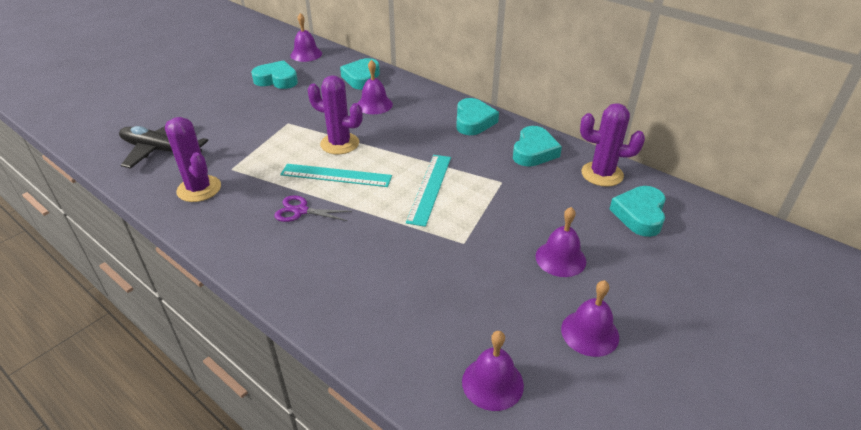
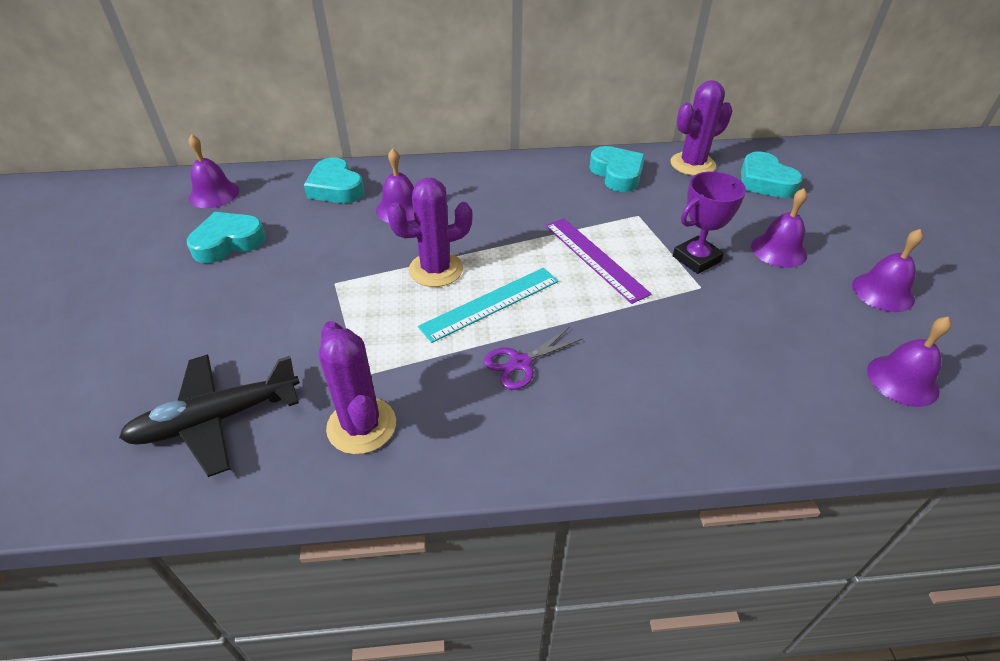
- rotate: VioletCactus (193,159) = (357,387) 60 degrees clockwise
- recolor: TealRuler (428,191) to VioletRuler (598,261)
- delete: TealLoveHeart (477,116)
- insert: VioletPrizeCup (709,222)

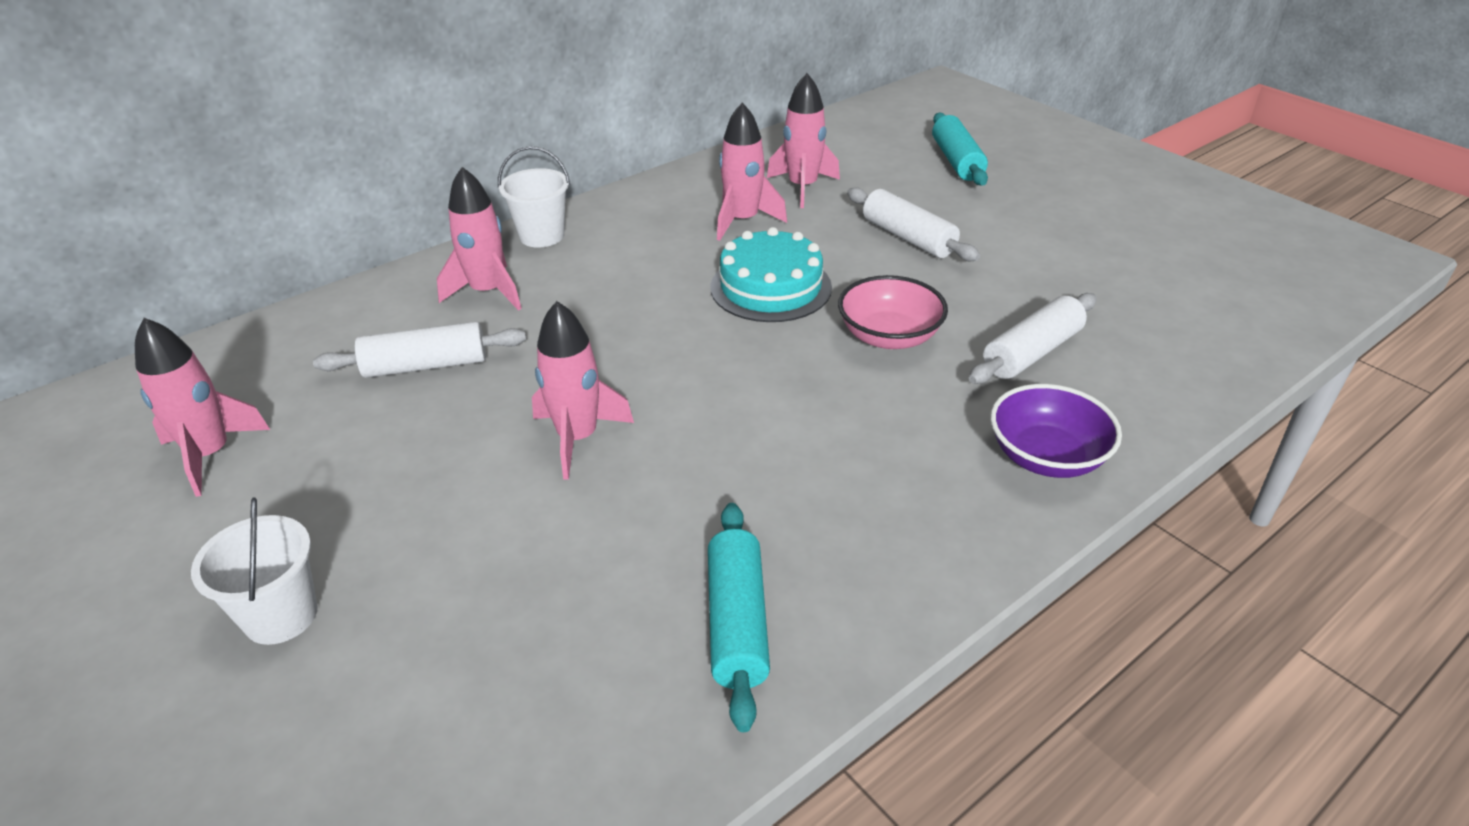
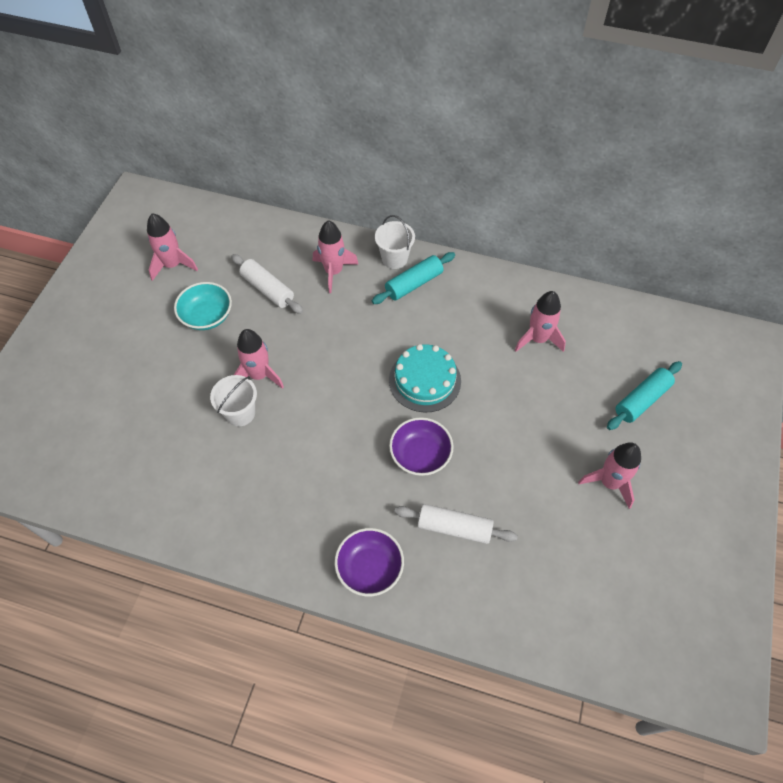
- move: SnowWhitePail (254,571) to (233,400)
- move: TealPastryRoller (739,617) to (413,278)
- move: RosySpaceship (752,171) to (609,475)
- recolor: RosyBowl (893,312) to VioletBowl (421,446)
- delete: SnowWhitePastryRoller (913,224)
- insert: TealBowl (203,306)

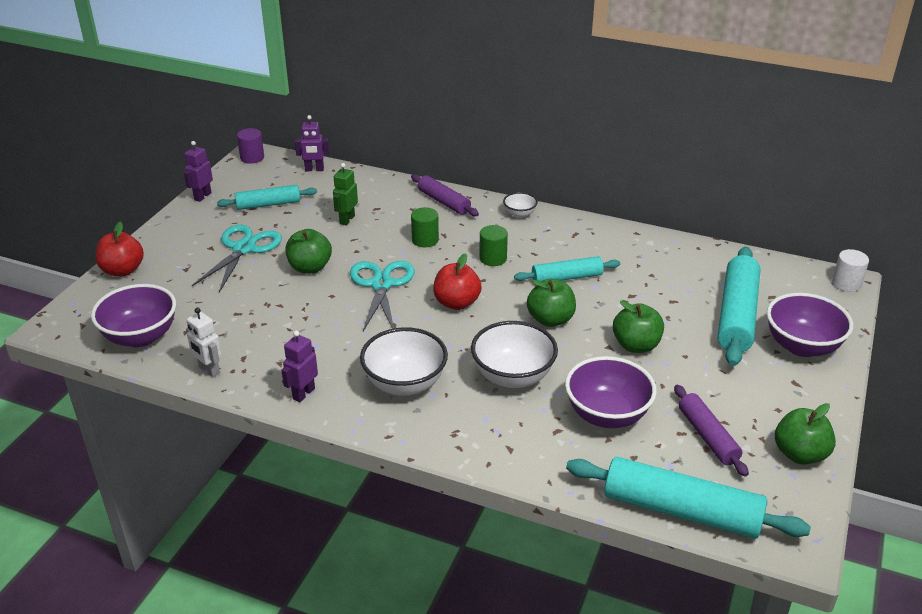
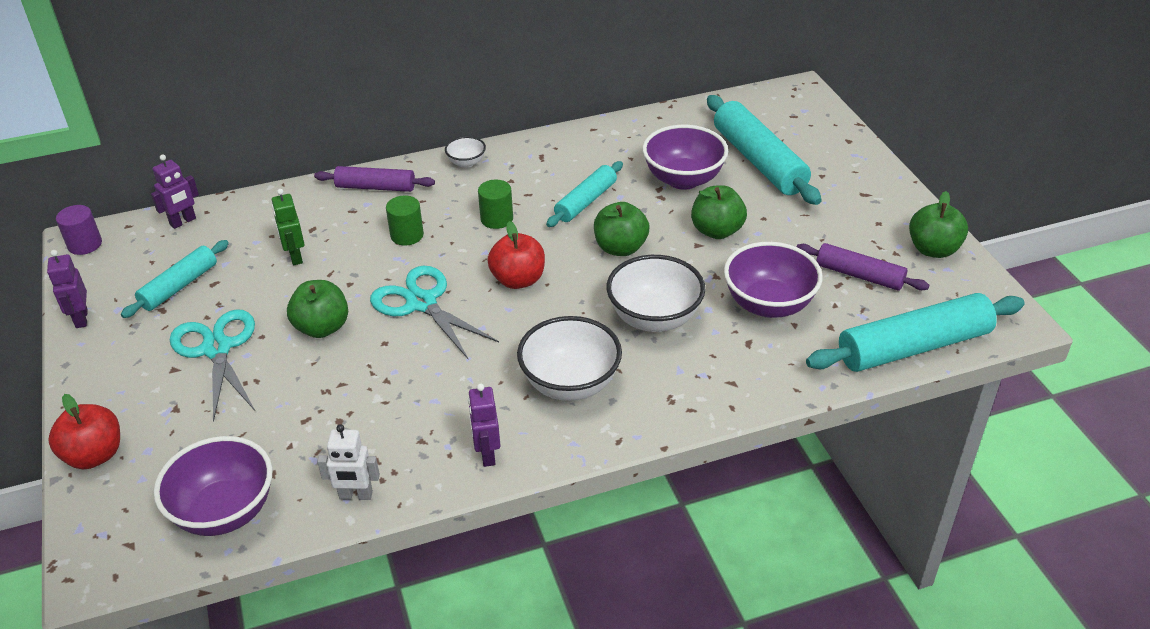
- move: VioletBowl (810,325) to (685,157)
- delete: SnowWhiteCylinderShape (850,270)

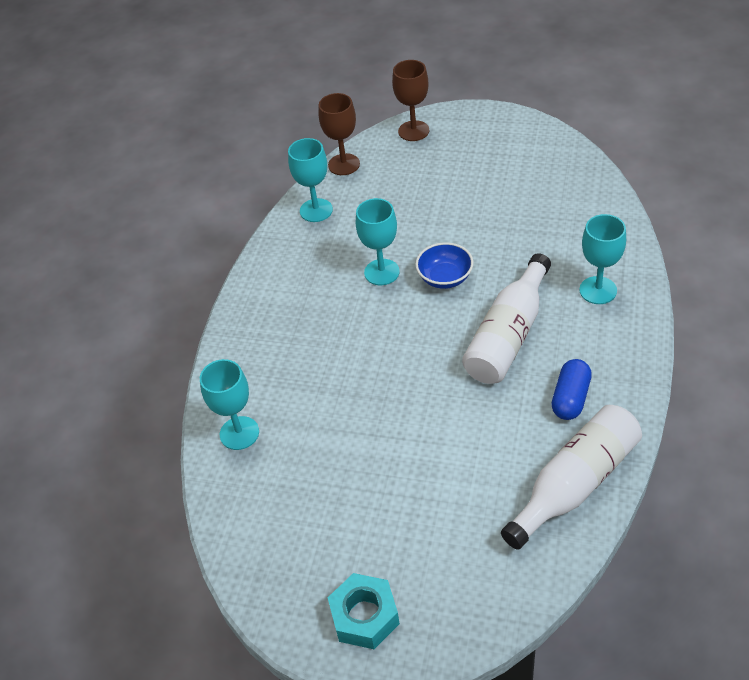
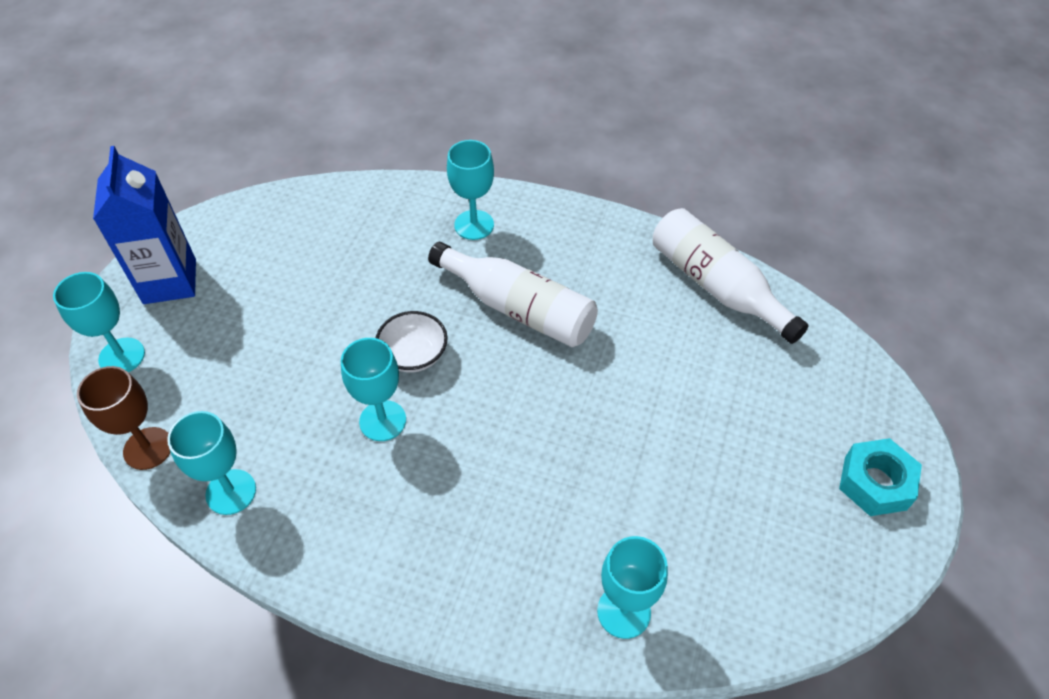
- recolor: RussetWineGlass (410,100) to TealWineGlass (99,322)
- recolor: CobaltBowl (444,265) to SnowWhiteBowl (412,341)
- delete: CobaltCapsule (571,389)
- insert: CobaltCarton (144,225)

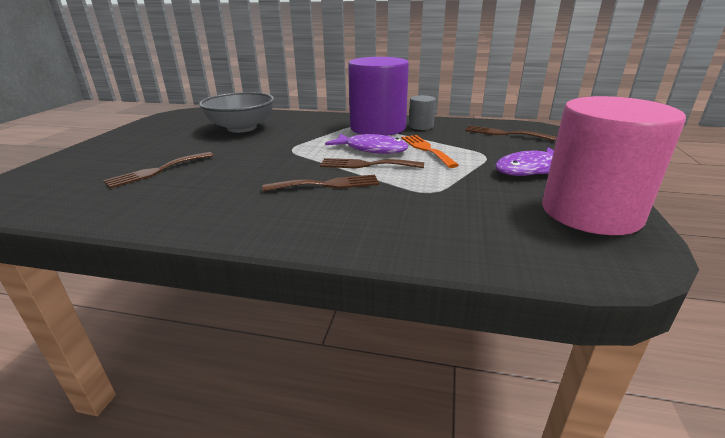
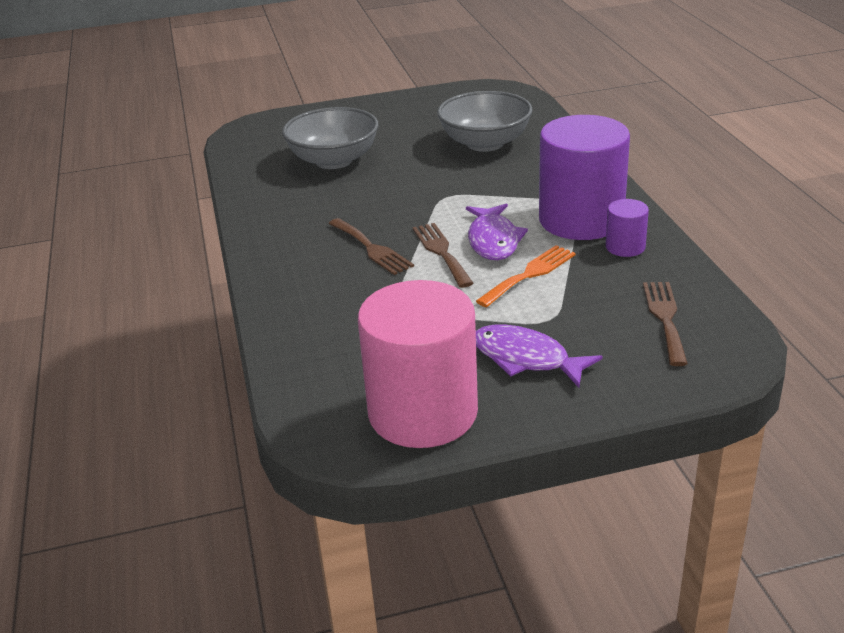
- replace: RussetFork (158,170) to GrayBowl (330,138)
- recolor: GrayCylinderShape (422,112) to VioletCylinderShape (627,228)

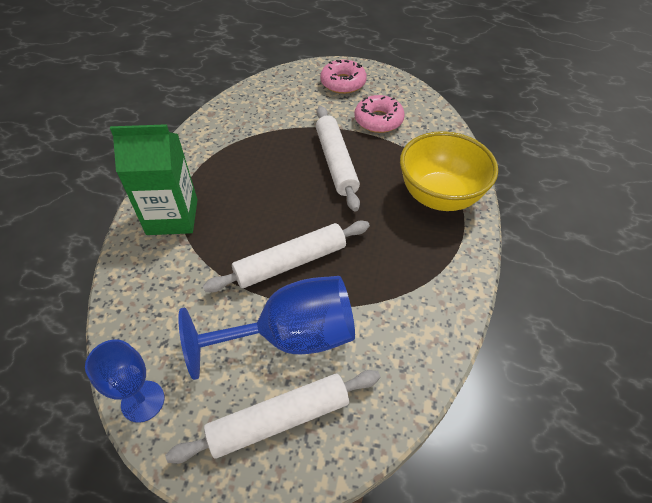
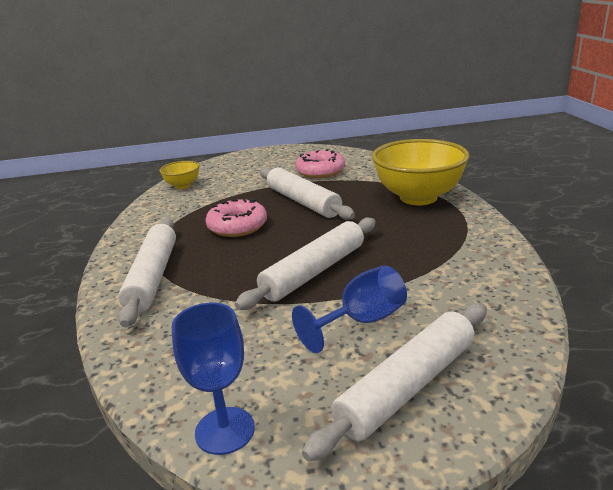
- replace: LeafGreenCarton (154,179) to SnowWhitePastryRoller (147,272)
- resize: CobaltWineGlass (266,328) = (349,309) x0.58
- move: RosyDonut (343,77) to (236,218)
- insert: GoldenBowl (179,175)

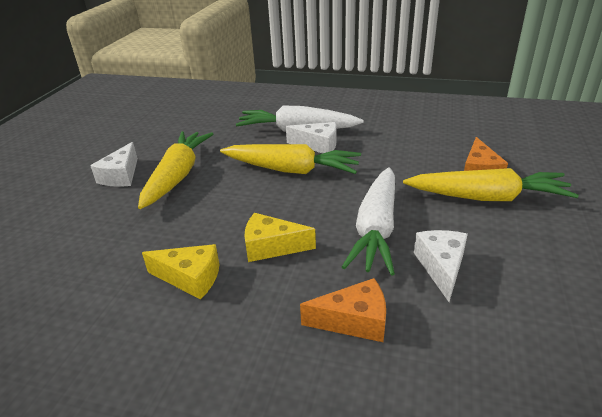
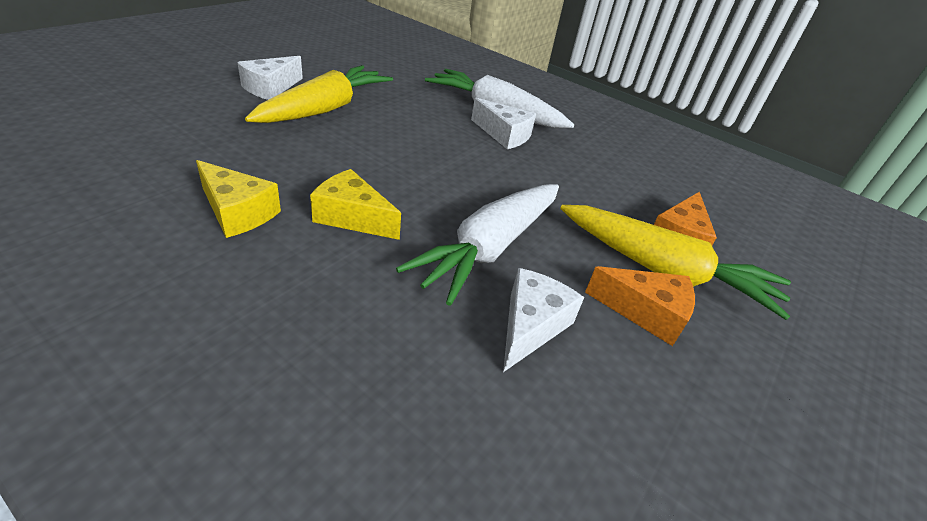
- delete: GoldenCarrot (290,159)
- move: OrangeColouredCheeseWedge (343,310) to (640,306)

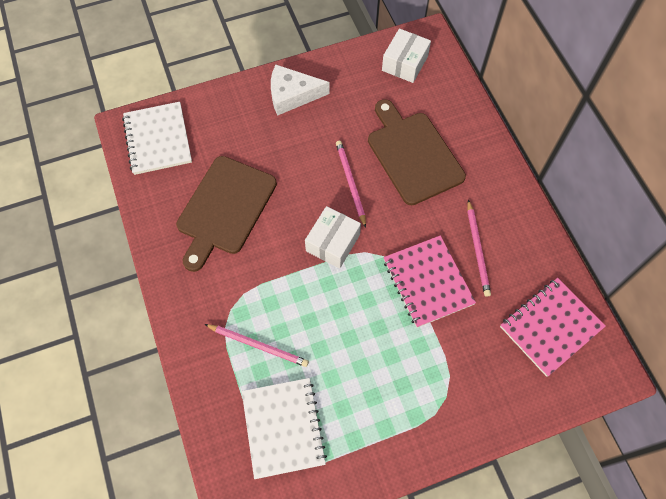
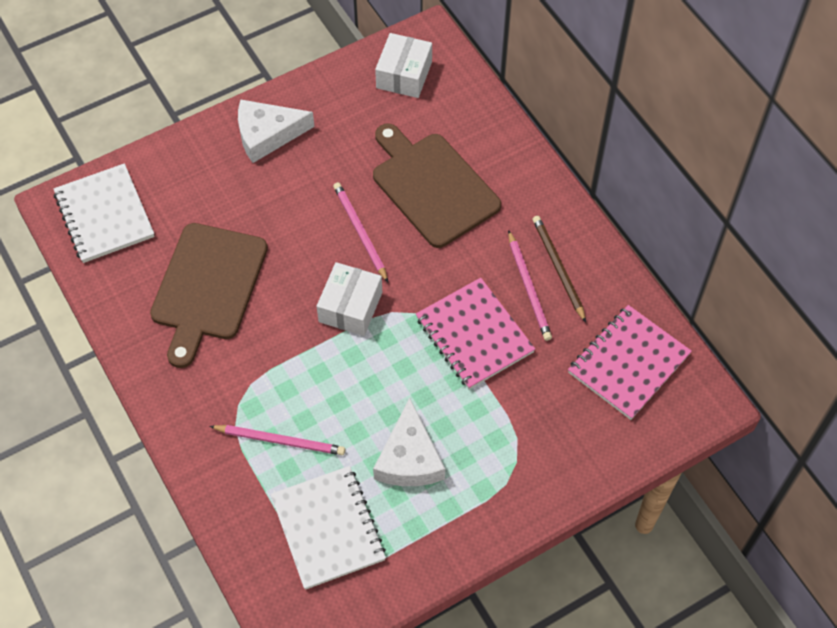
- insert: SnowWhiteCheeseWedge (409,442)
- insert: RussetWoodenPencil (559,269)

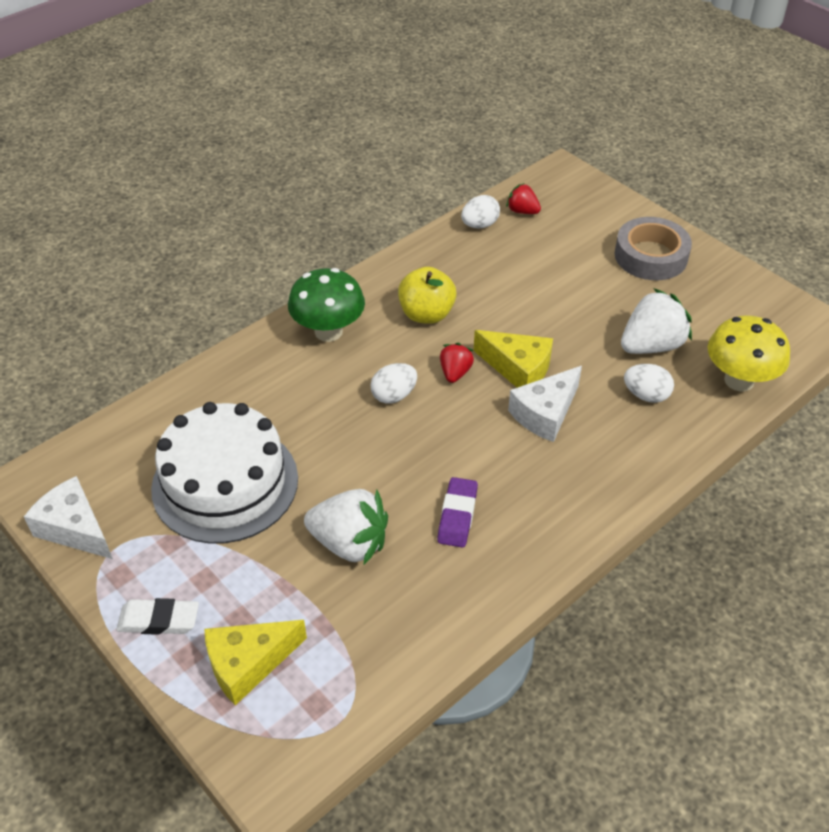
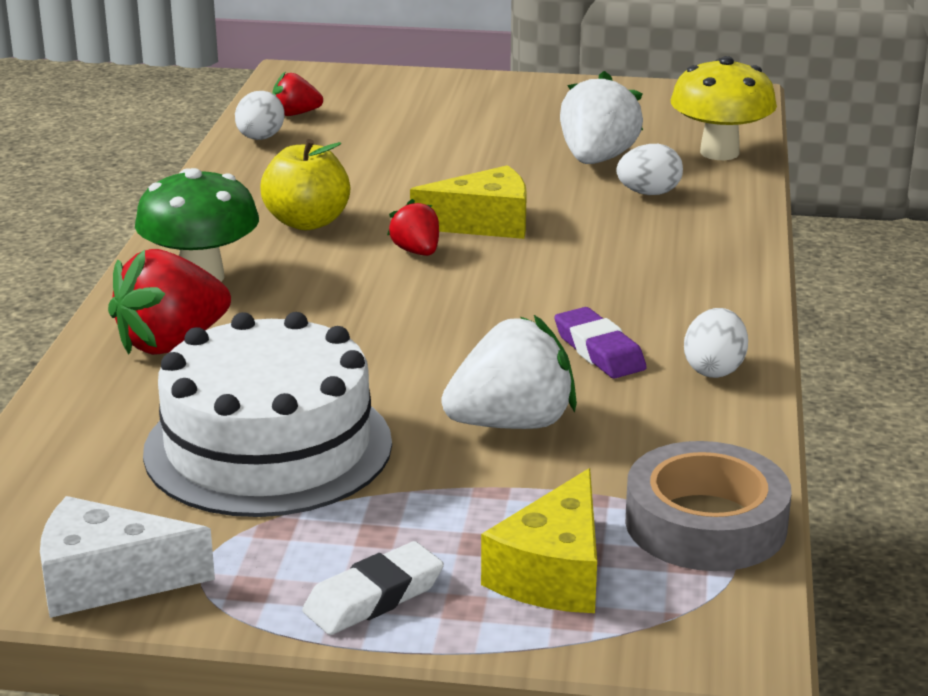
- move: SnowWhiteEgg (393,383) to (716,343)
- delete: SnowWhiteCheeseWedge (545,404)
- move: GrayRollOfTape (653,248) to (708,506)
- insert: CrimsonToyStrawberry (169,302)

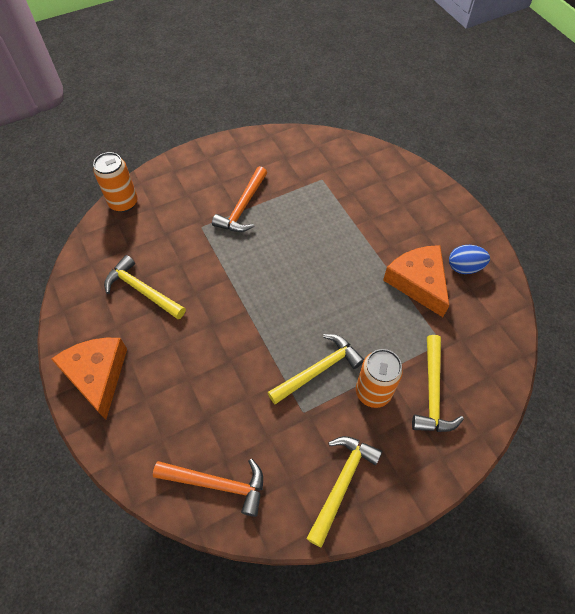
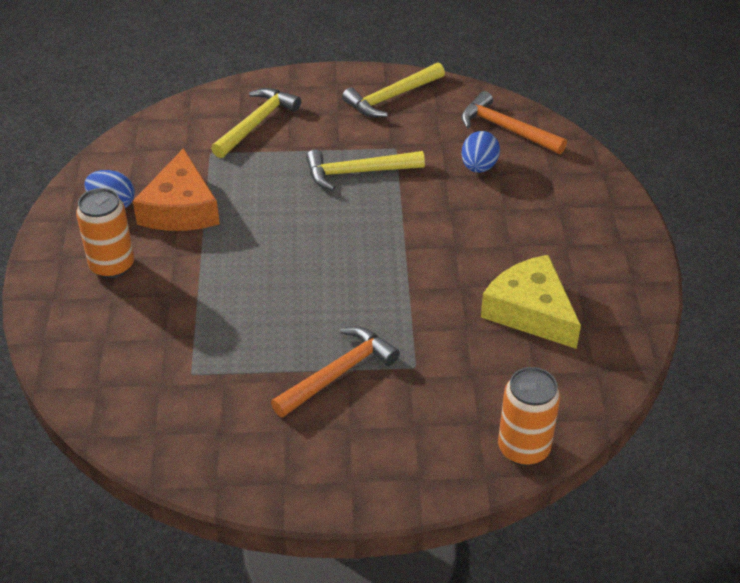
- delete: OrangeColouredCheeseWedge (89,379)
- replace: GoldenClawHammer (145,287) to GoldenCheeseWedge (531,302)
- move: OrangeColouredTin (379,378) to (105,233)
- insert: CobaltEgg (481,152)

